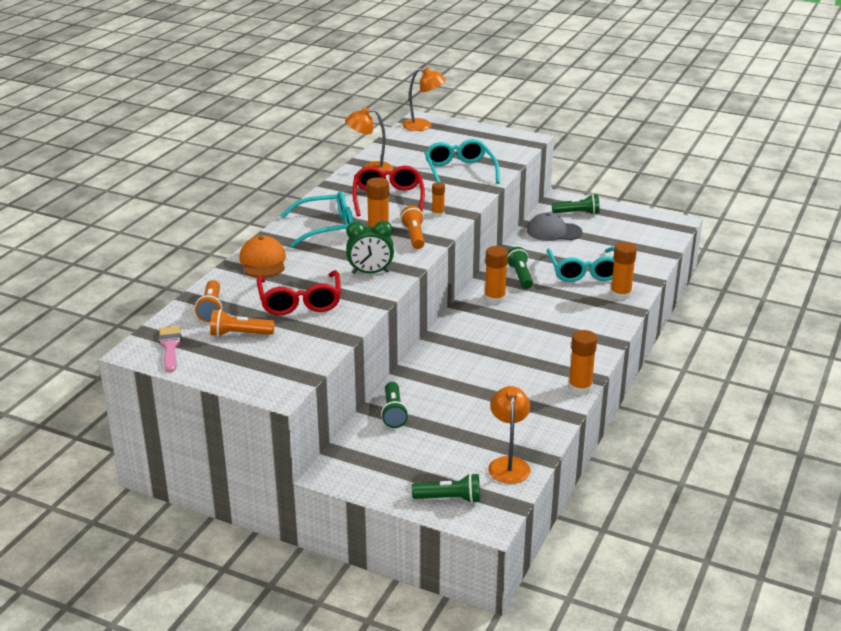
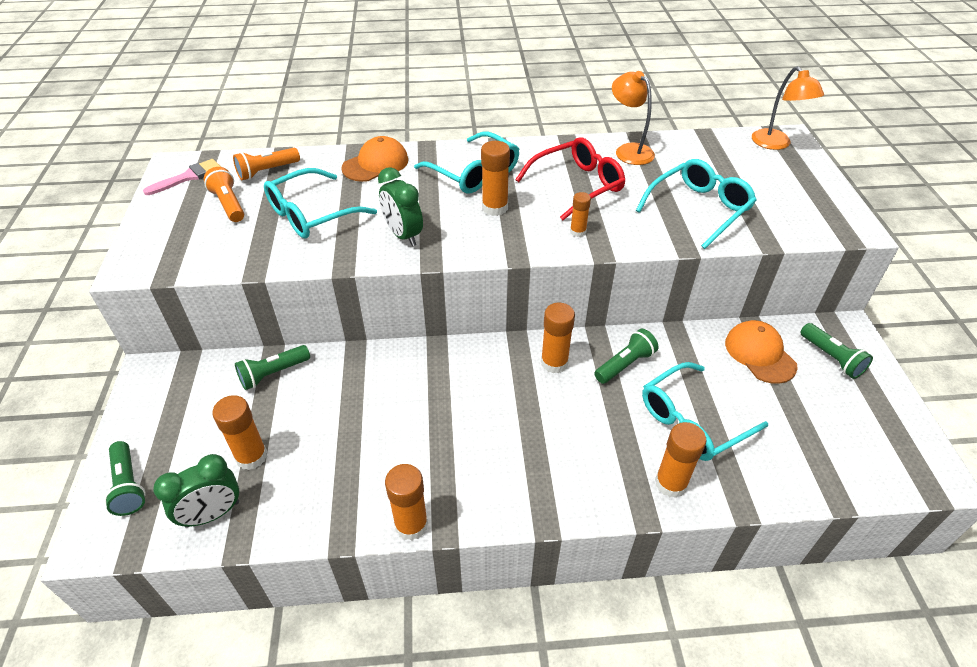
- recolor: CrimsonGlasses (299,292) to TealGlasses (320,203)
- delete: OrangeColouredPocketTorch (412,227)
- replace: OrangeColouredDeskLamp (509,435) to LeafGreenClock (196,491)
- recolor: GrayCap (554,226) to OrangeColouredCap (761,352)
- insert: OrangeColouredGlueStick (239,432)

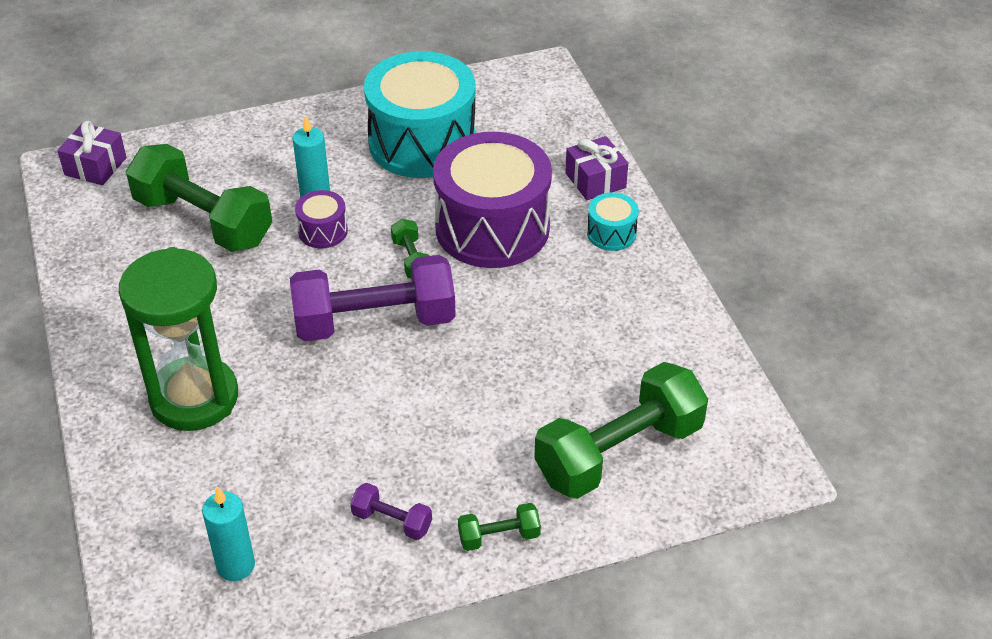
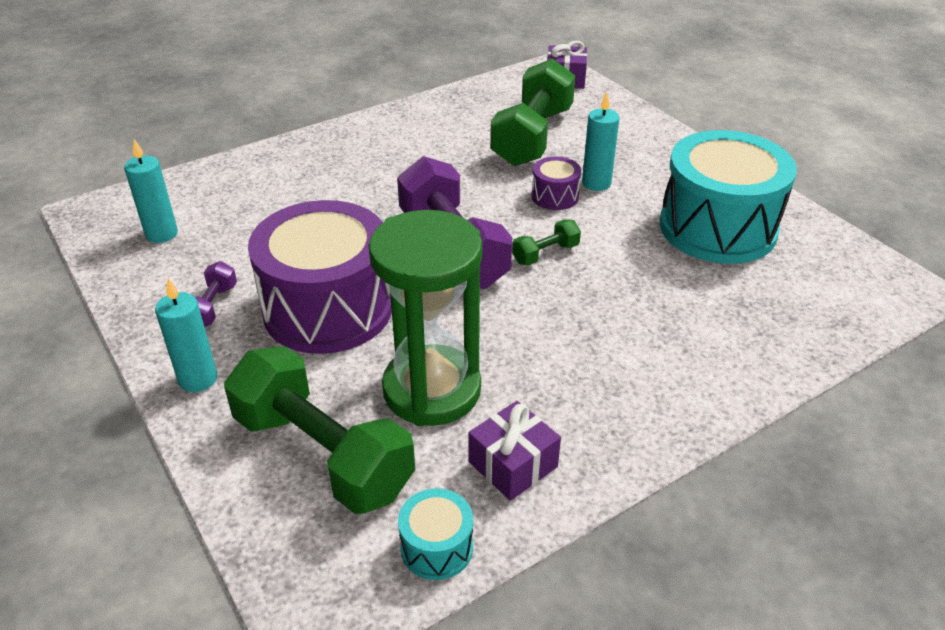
- move: LeafGreenSandglass (178,339) to (425,318)
- move: VioletToyDrum (492,200) to (320,277)
- replace: LeafGreenFreeWeight (499,527) to TealCandle (186,335)
- move: VioletPresent (596,168) to (514,451)
- move: TealToyDrum (613,221) to (435,534)

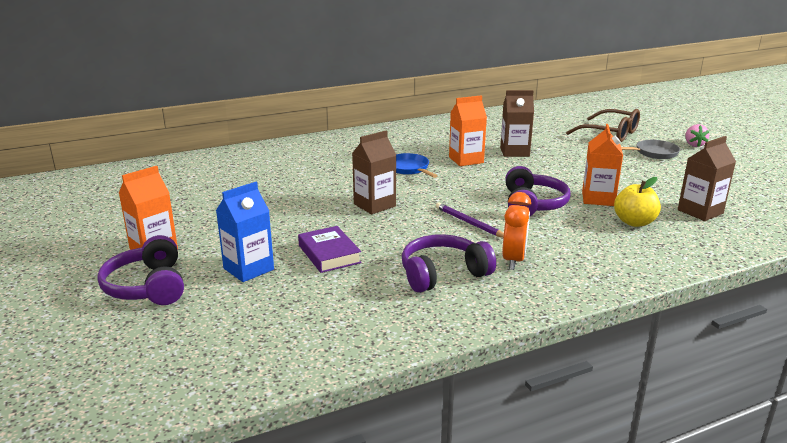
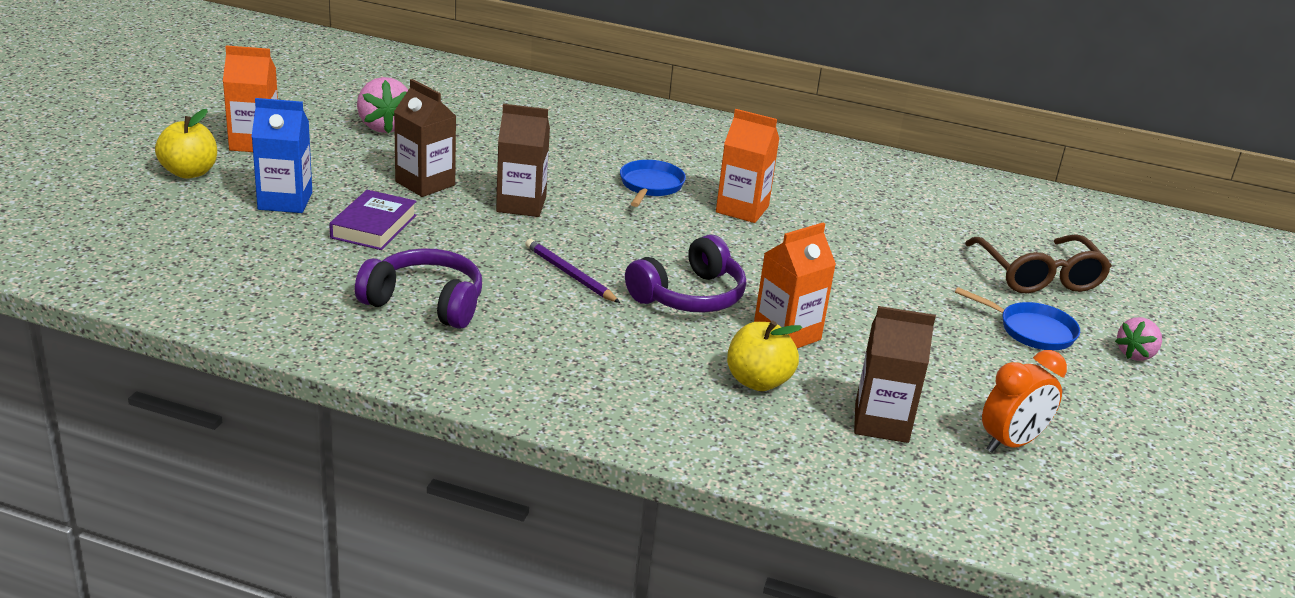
- replace: VioletOverEarHeadphones (140,270) to GoldenAppleFruit (186,144)
- rotate: VioletWoodenPencil (470,220) = (572,271) 45 degrees counterclockwise
- move: RussetCarton (517,123) to (425,138)
- move: OrangeColouredClock (516,231) to (1024,401)
- recolor: GrayPan (650,149) to CobaltPan (1017,318)
- insert: RosyToyStrawberry (382,105)

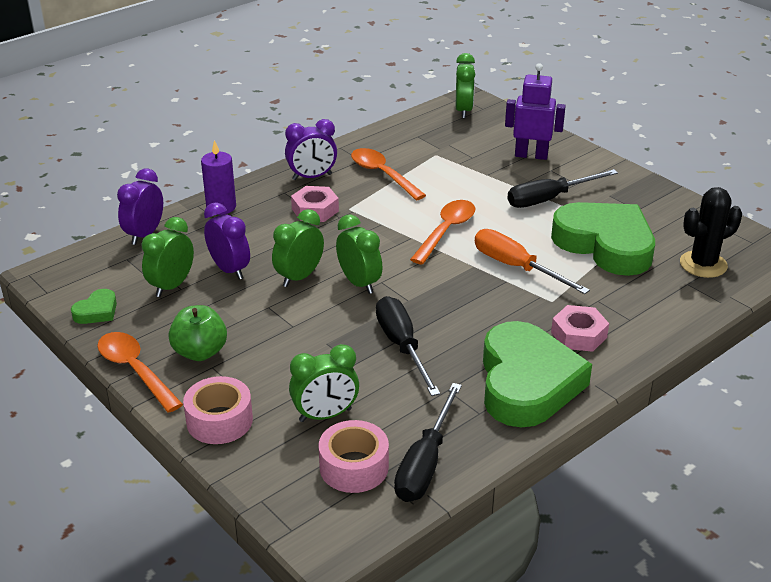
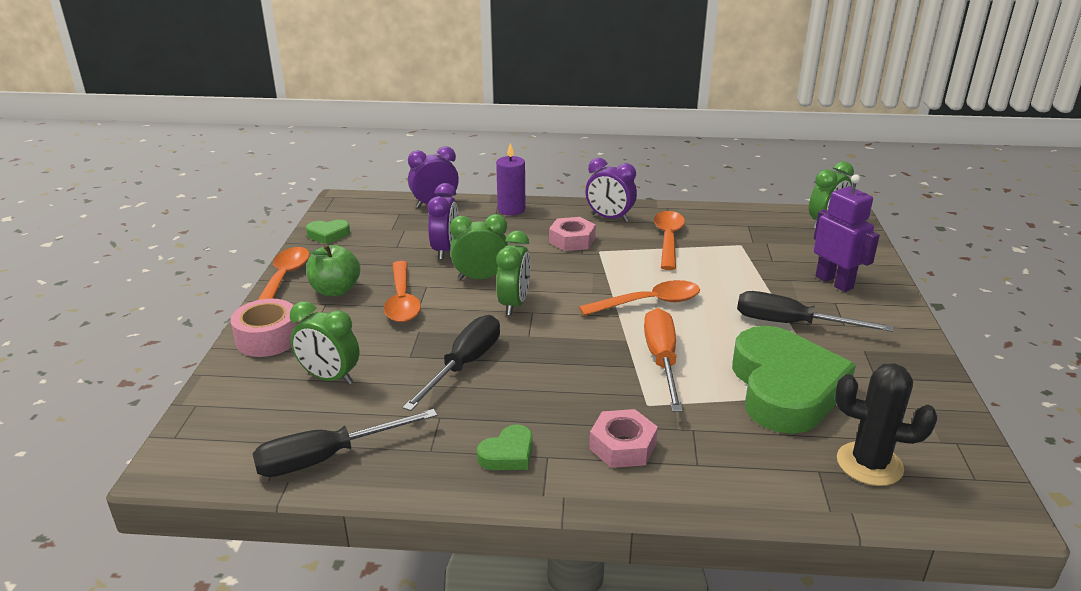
- delete: LeafGreenClock (168,257)
- delete: RosyRollOfTape (354,456)
- resize: LeafGreenLoveHeart (537,374) = (505,447) x0.41
- insert: OrangeColouredTeaspoon (402,291)

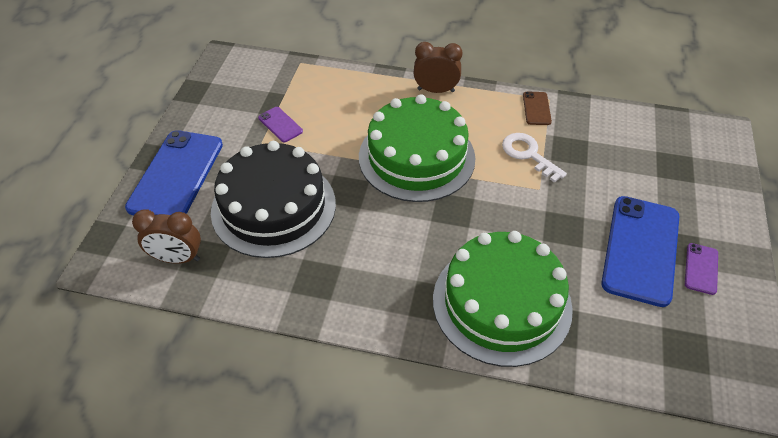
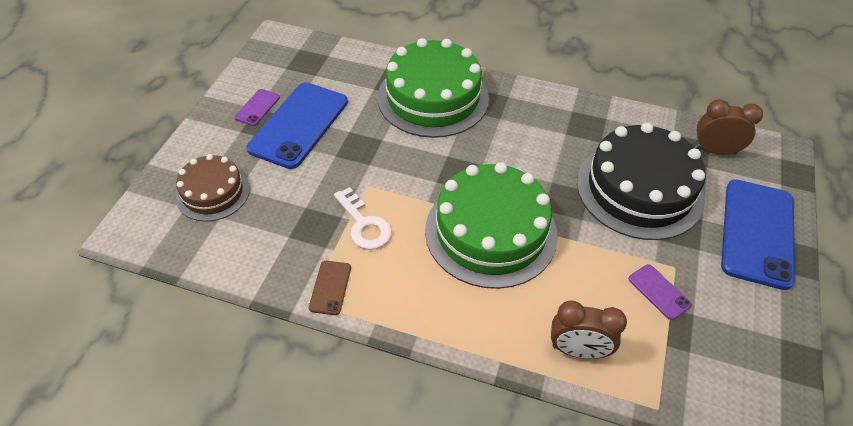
- move: RussetClock (438,67) to (589,330)
- insert: RussetGateau (212,187)

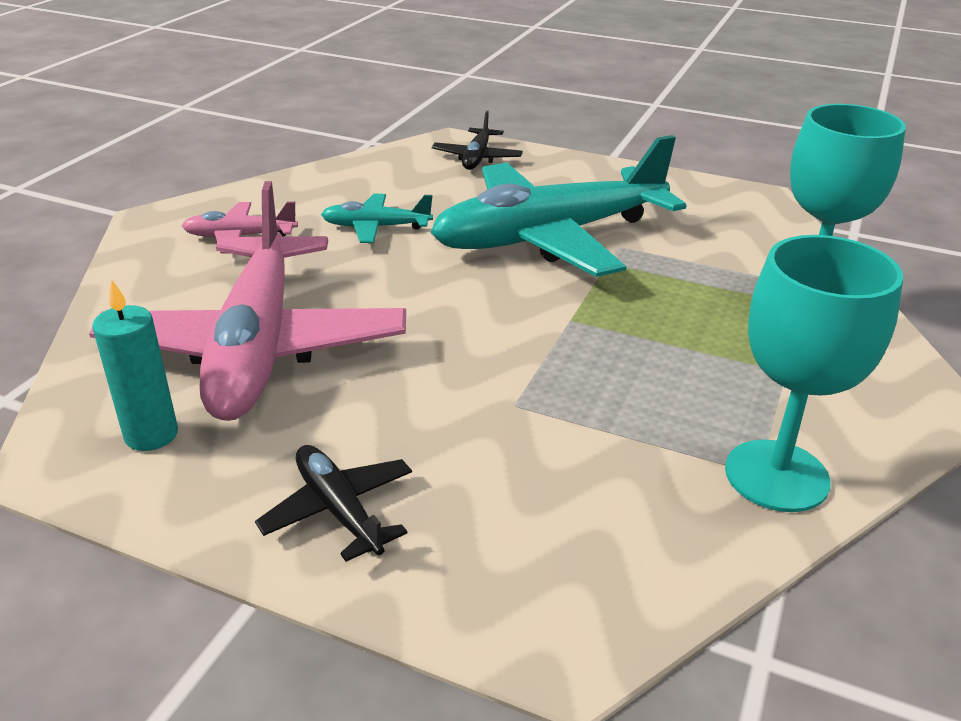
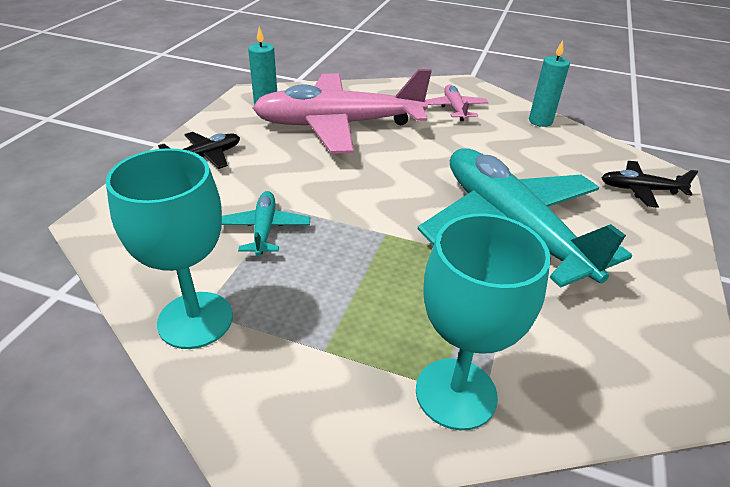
- move: TealPlane (377,218) to (266,223)
- insert: TealCandle (549,83)

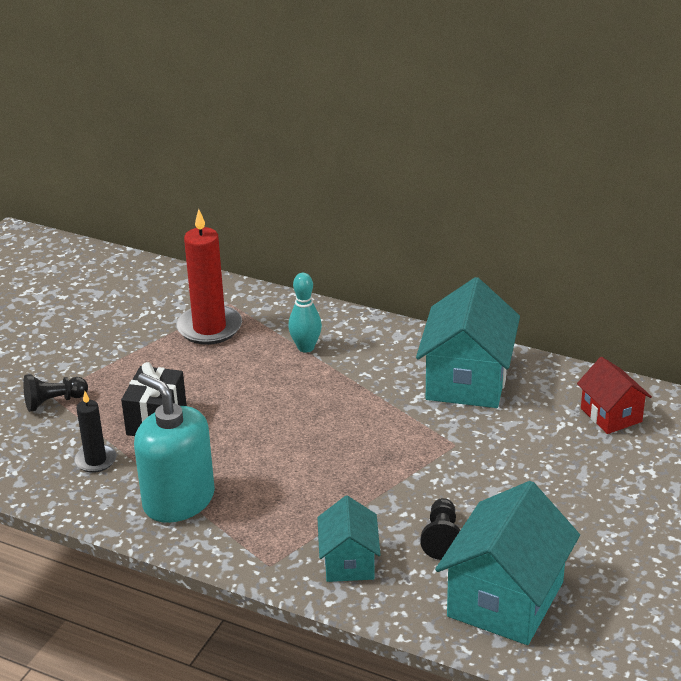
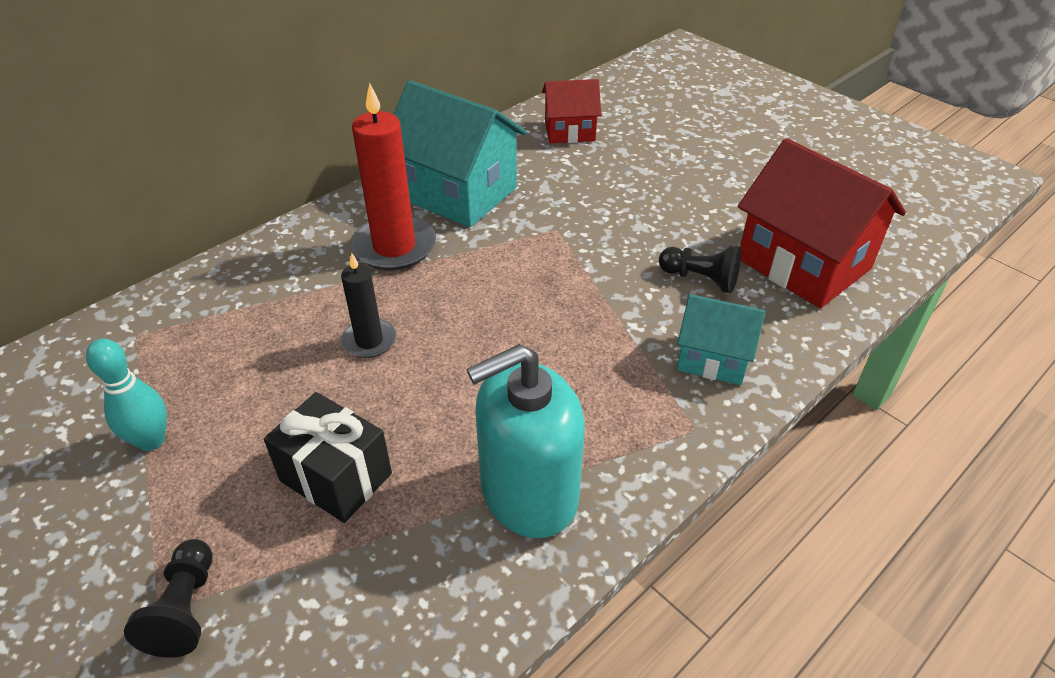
- move: BlackCandle (95,432) to (368,305)
- move: CrimsonCandle (209,277) to (393,176)
- move: TealTenpin (305,313) to (126,394)
- recolor: TealToyHouse (507,563) to CrimsonToyHouse (822,223)

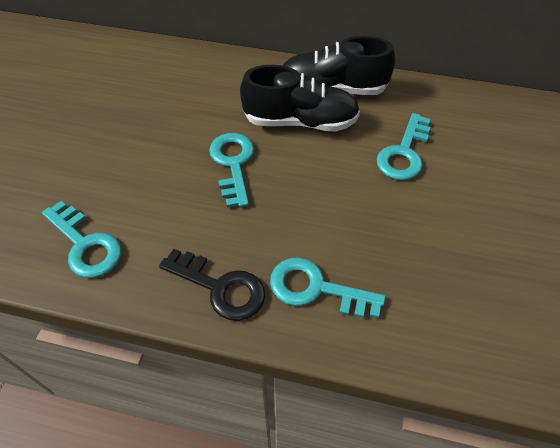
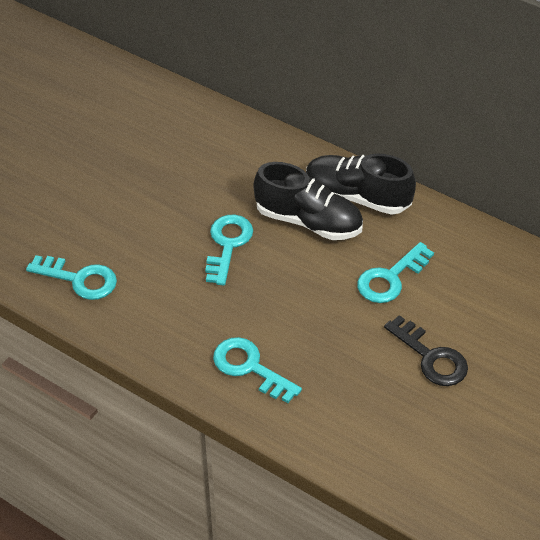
- rotate: TealDoorKey (81,239) = (71,277) 45 degrees counterclockwise
- move: BlackDoorKey (212,285) to (426,350)

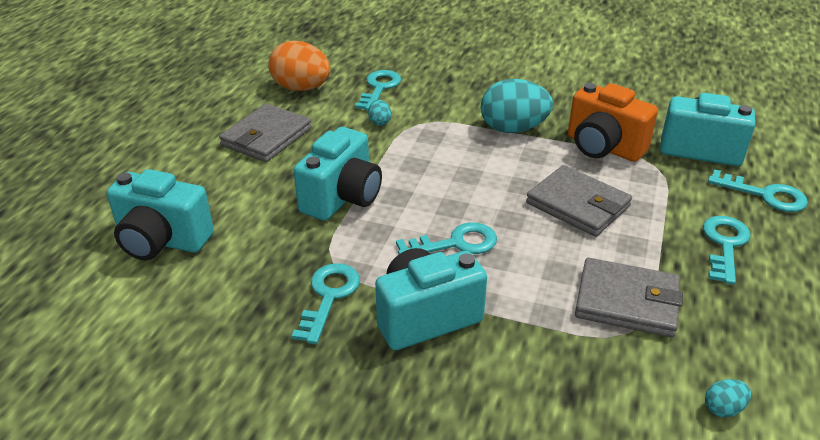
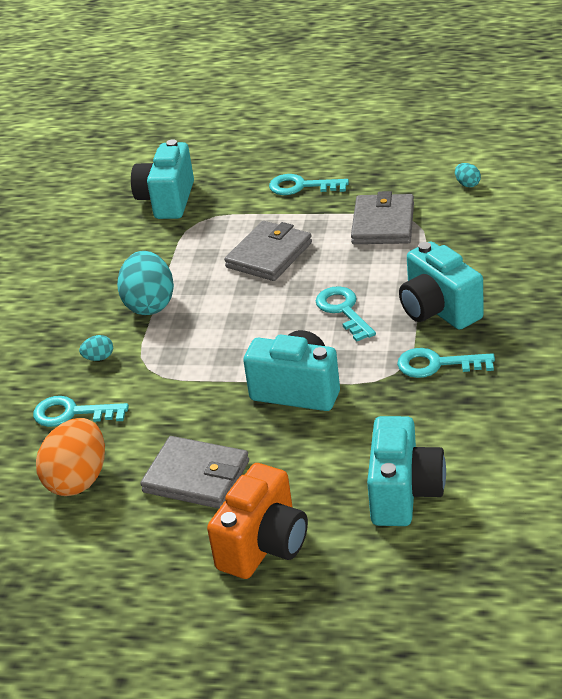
- move: TealEgg (379,113) to (96,348)
- move: OrangeColouredCamera (613,122) to (257,521)
- delete: TealDoorKey (758,190)

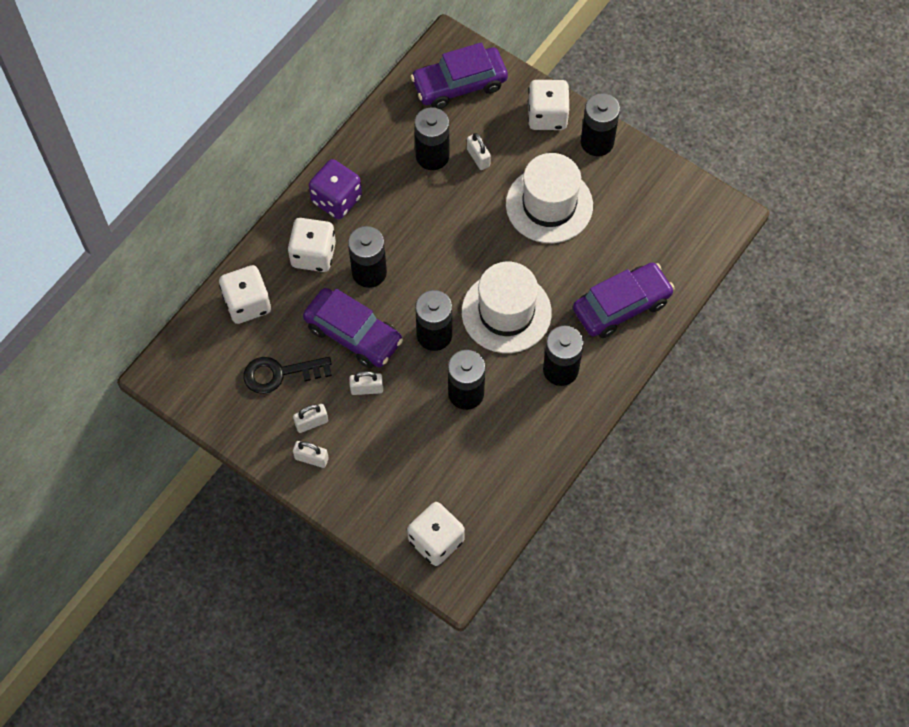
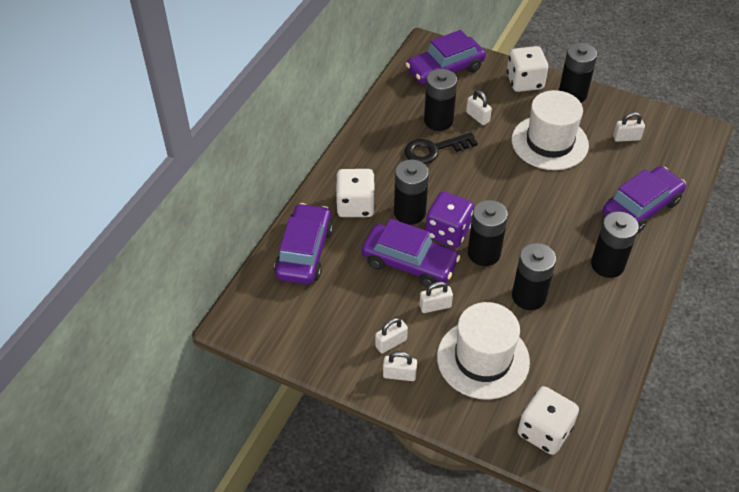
- replace: SnowWhiteDice (245,294) to VioletCar (303,244)
- move: BlackDoorKey (288,375) to (441,148)
- move: VioletDice (335,189) to (450,219)
- move: SnowWhiteTallHat (507,307) to (483,351)
- insert: SnowWhiteLock (629,127)

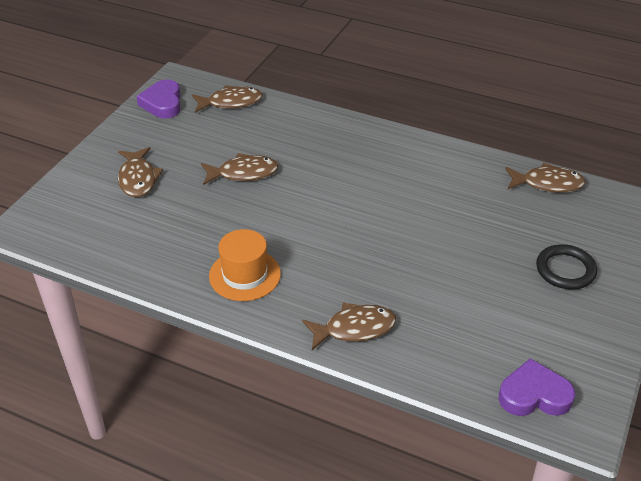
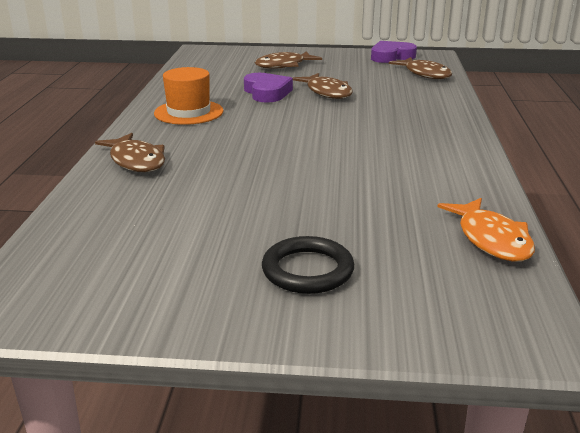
- move: VioletLoveHeart (537,387) to (268,88)
- recolor: RussetToyFish (545,178) to OrangeColouredToyFish (486,229)

